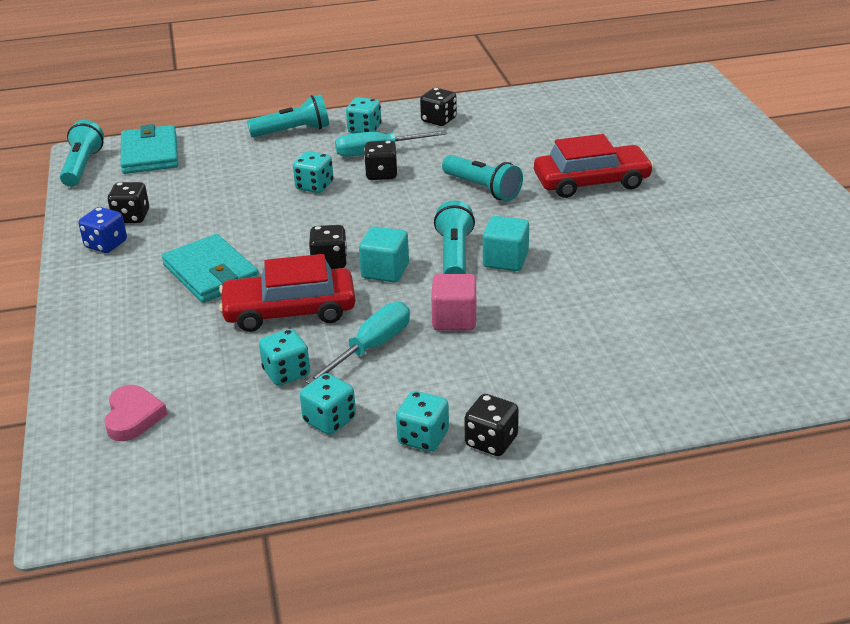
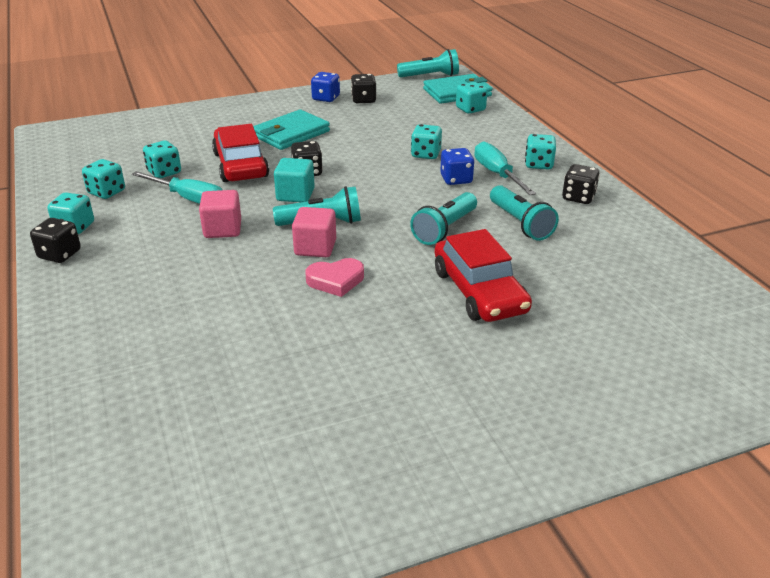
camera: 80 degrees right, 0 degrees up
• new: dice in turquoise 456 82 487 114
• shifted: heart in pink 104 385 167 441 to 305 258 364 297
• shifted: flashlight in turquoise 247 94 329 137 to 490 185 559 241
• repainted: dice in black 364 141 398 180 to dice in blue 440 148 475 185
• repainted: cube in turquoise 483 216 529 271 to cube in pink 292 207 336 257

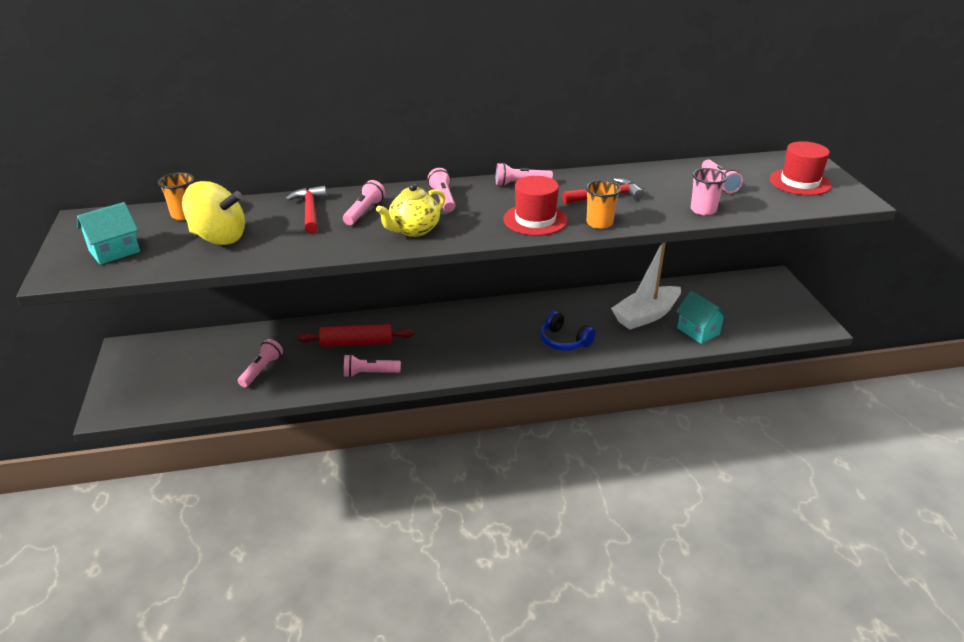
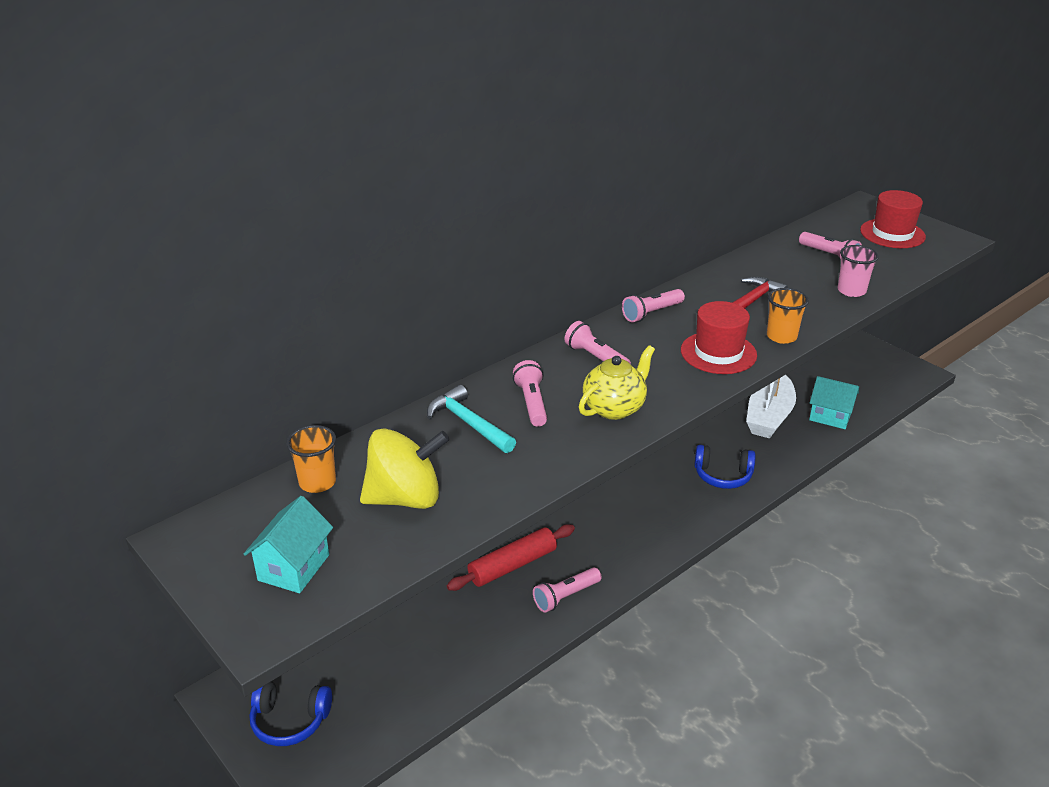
camera: 30 degrees left, 0 degrees up
• gone: flashlight in pink 238 339 283 387
• new: headphones in blue 250 681 332 746
• repainted: hammer in red 285 186 327 234 to hammer in turquoise 427 385 516 453
• rotated: teapot in yellow 376 183 445 237 = 579 345 655 420 150 degrees counterclockwise

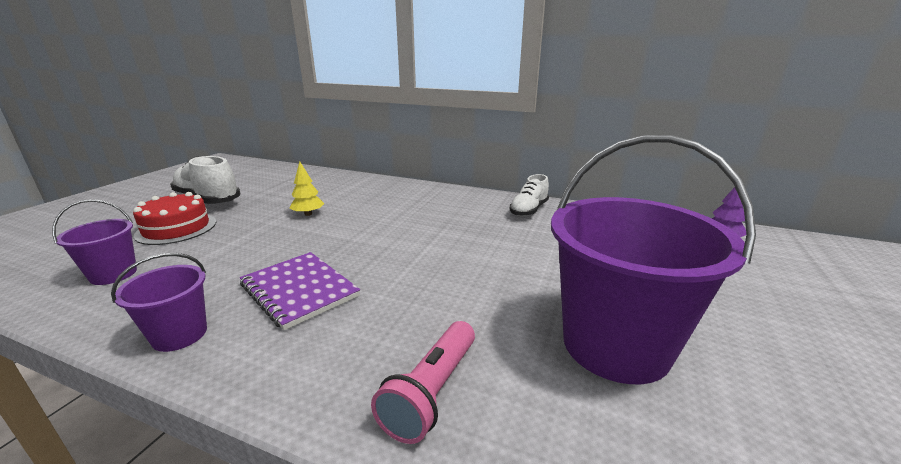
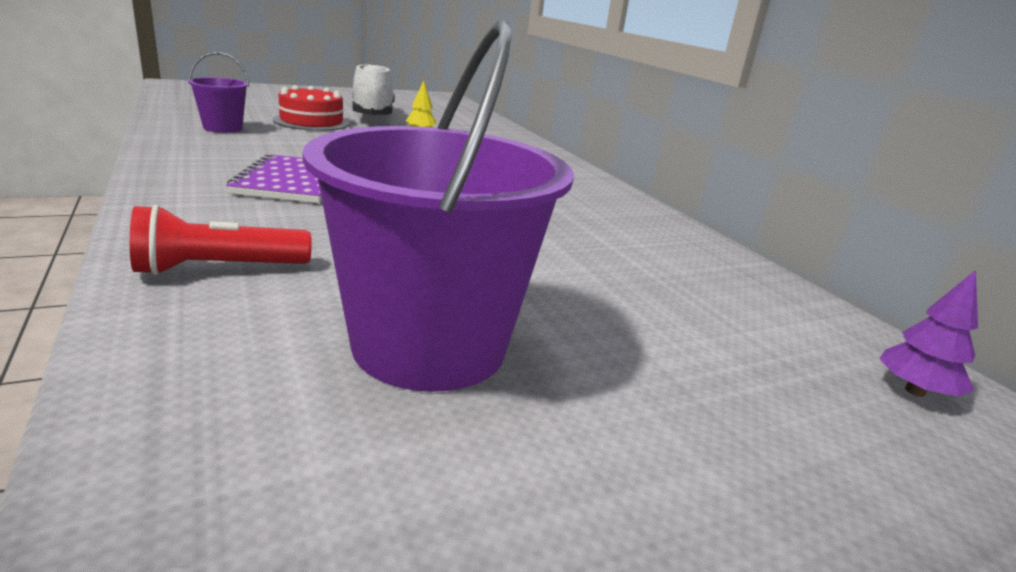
camera: 40 degrees right, 0 degrees up
• gone: bucket in purple 111 253 207 352
• gone: shoe in white 510 174 549 217
• repainted: flashlight in pink 371 321 475 444 to flashlight in red 130 205 312 275

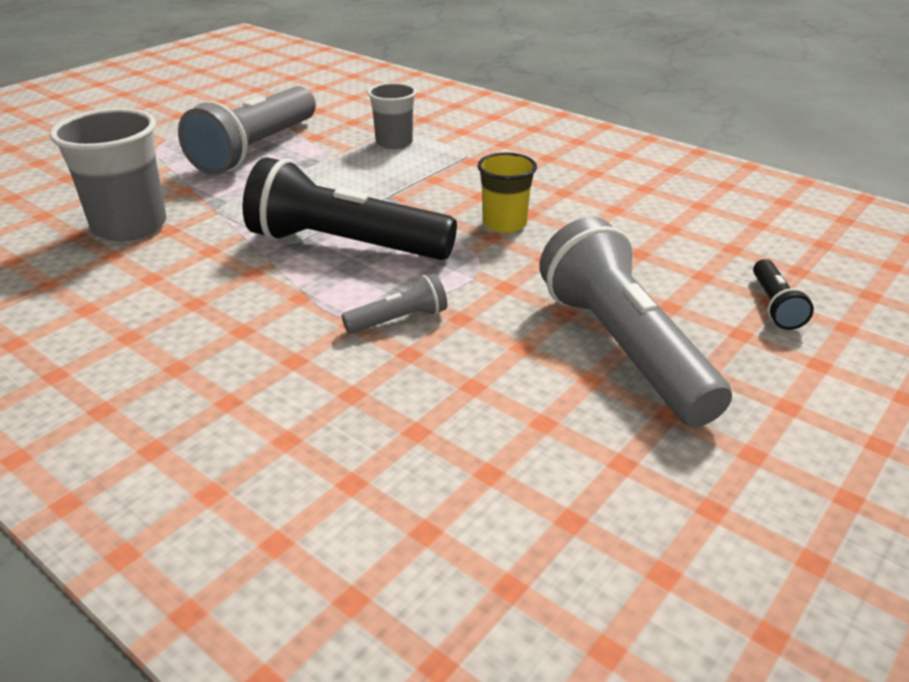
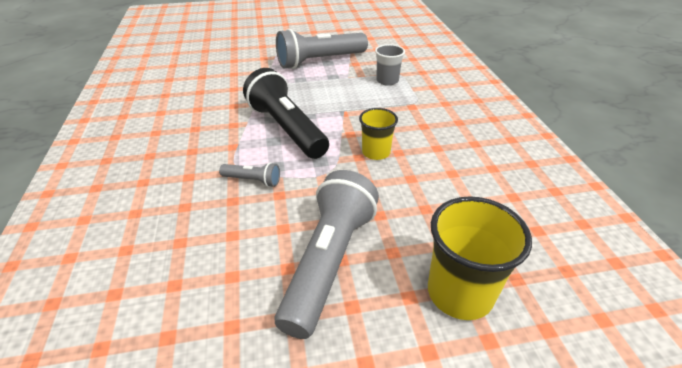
camera: 40 degrees right, 5 degrees up
• gone: cup in grey 50 108 166 241
• swapped: flashlight in black 753 259 814 330 to cup in yellow 428 196 532 320

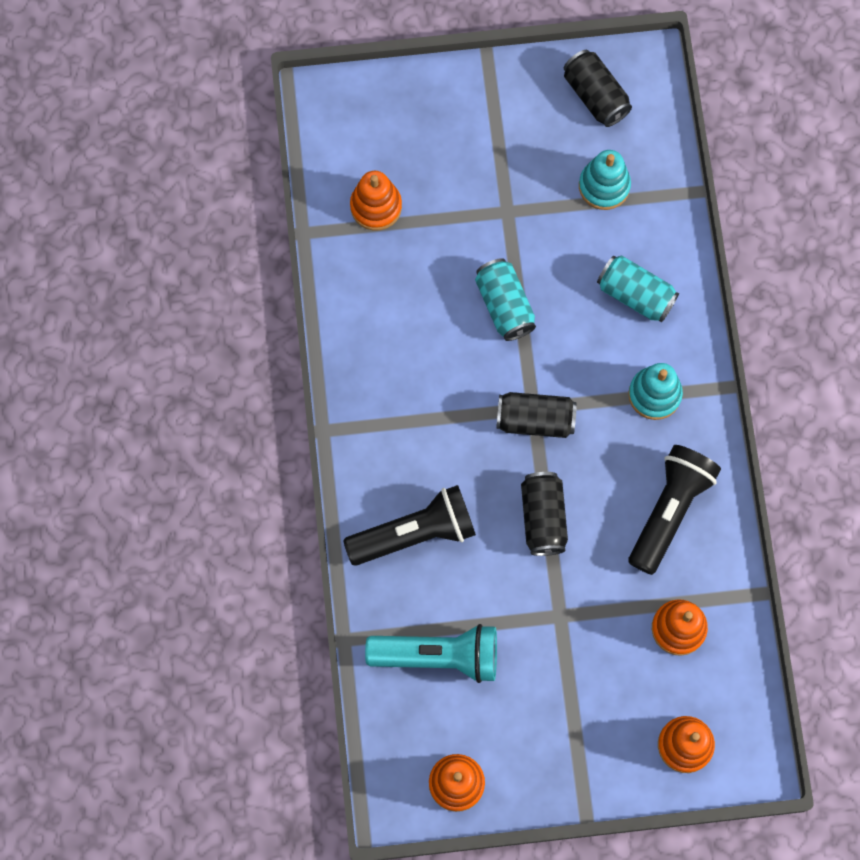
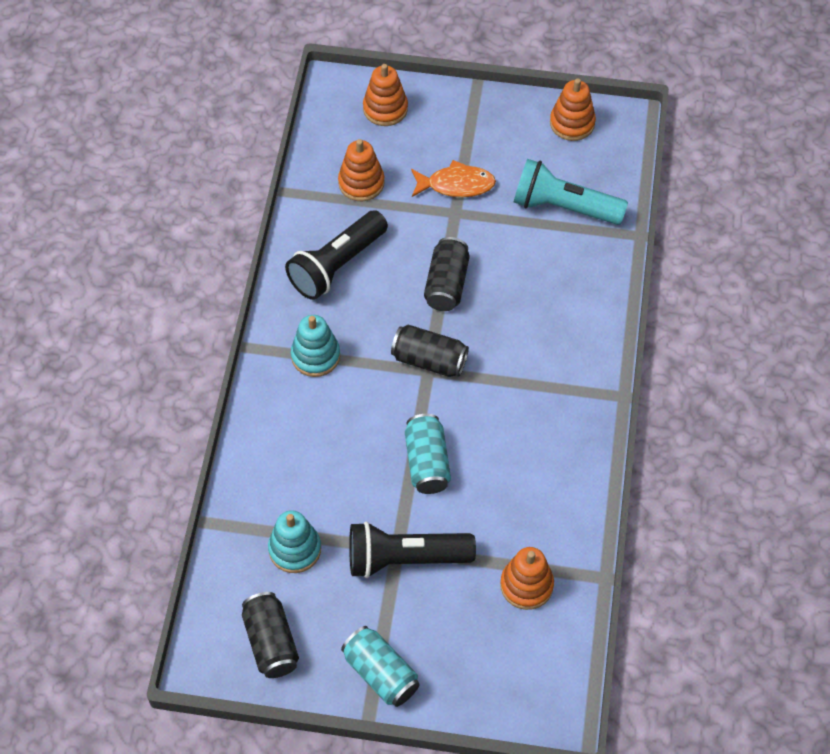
camera: 165 degrees left, 15 degrees down
• new: fish in orange 411 160 496 197
• shifted: flashlight in black 343 485 476 566 to 349 522 476 578
• shifted: can in turquoise 597 256 679 323 to 341 626 420 707

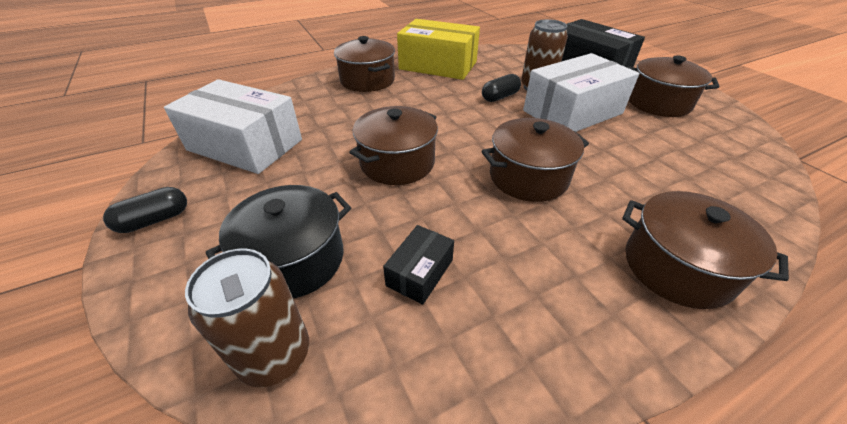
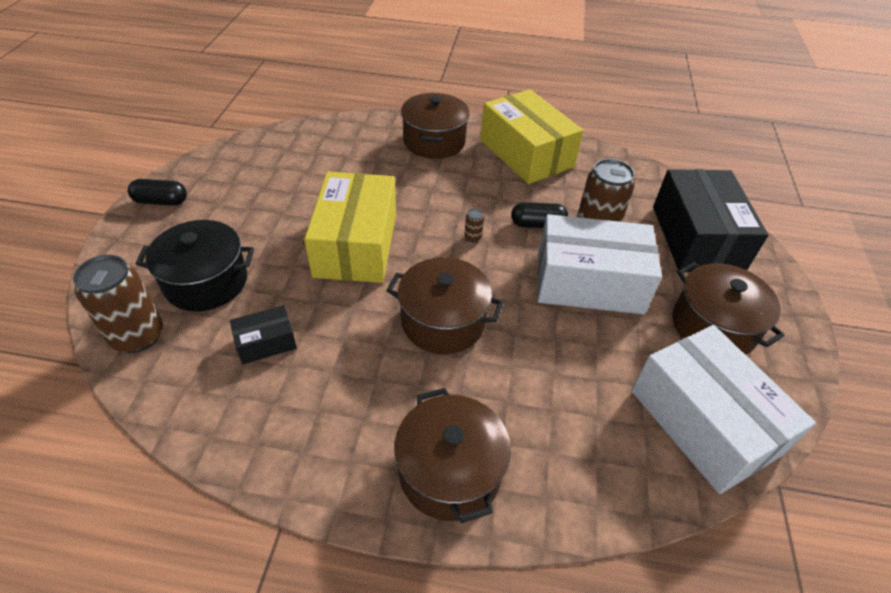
camera: 35 degrees right, 5 degrees up
• new: can in brown 464 208 484 242
• shifted: box in white 164 79 302 174 to 631 325 816 494
• swapped: pot in brown 349 106 438 185 to box in yellow 304 172 396 283

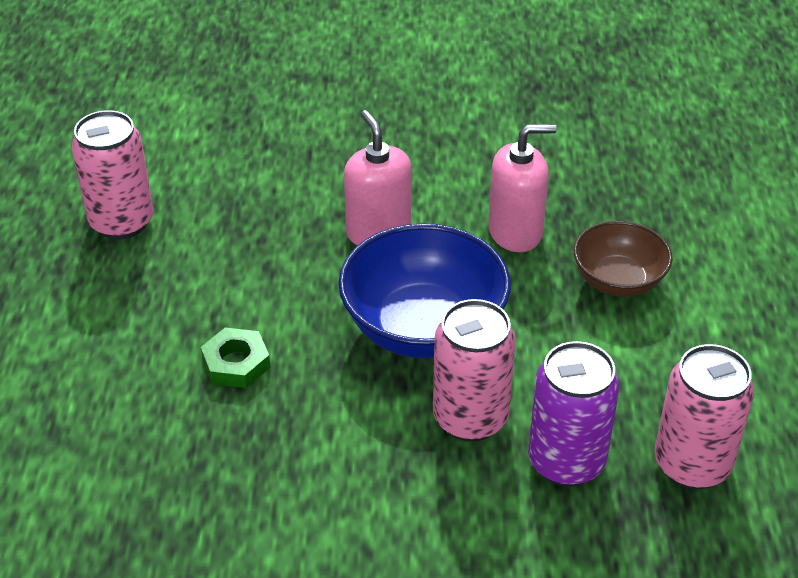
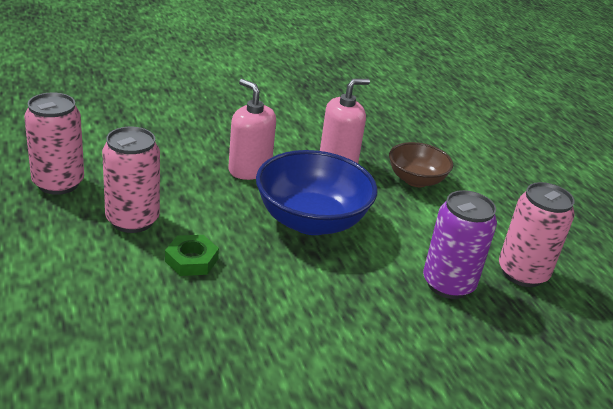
camera: 25 degrees left, 10 degrees down
• shifted: can in pink 433 299 516 442 to 102 127 160 233

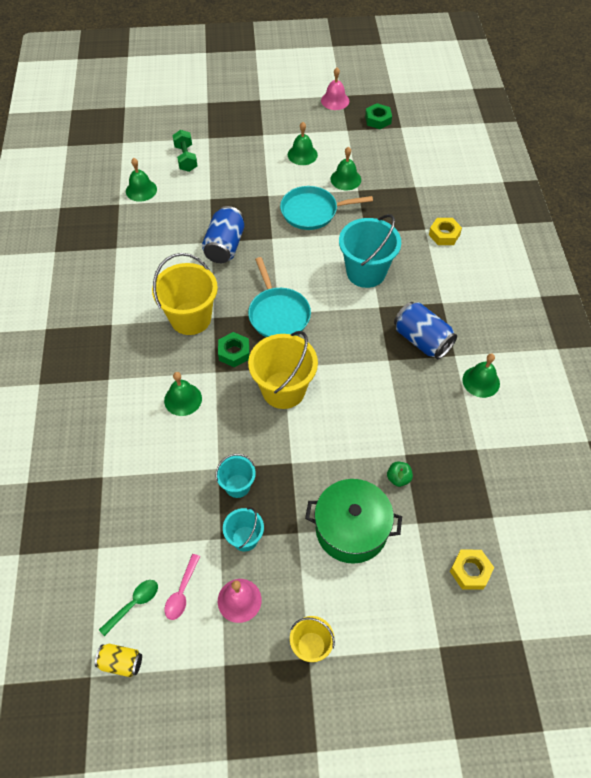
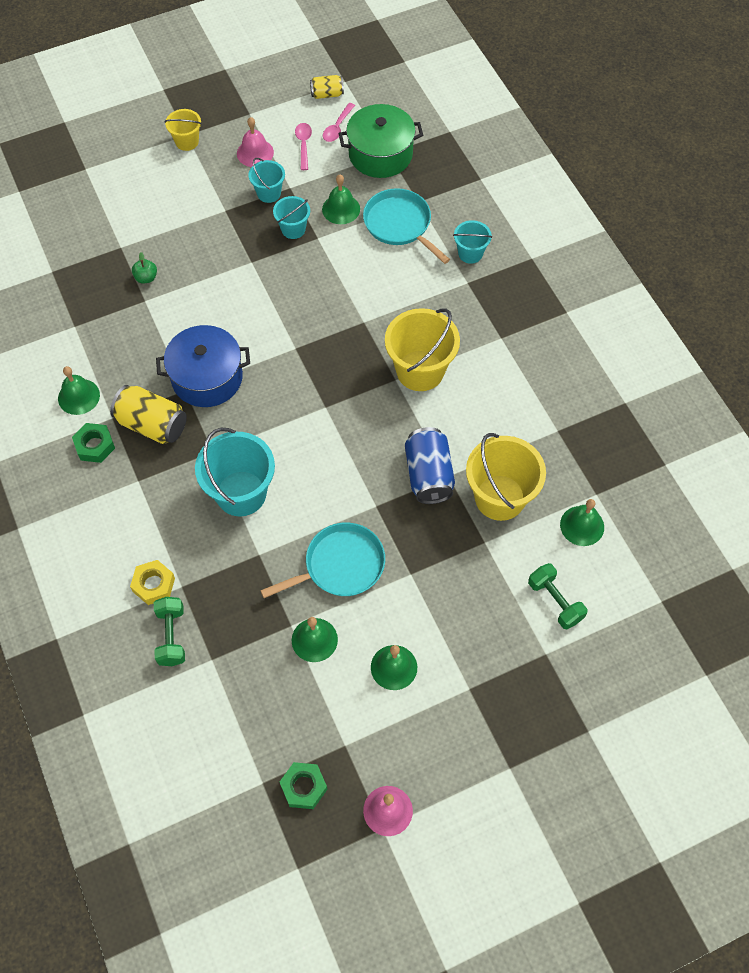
camera: 160 degrees right, 5 degrees up
• gone: nut in yellow 450 550 494 590
• new: dumbbell in green 154 597 185 666
• new: pot in blue 156 325 250 407
• new: bucket in turquoise 453 220 492 264
• shifted: bell in green 164 372 202 416 to 322 175 360 224
• shifted: nut in green 218 332 250 367 to 72 423 115 463
• shifted: pan in turquoise 248 257 311 337 to 363 188 450 264
• shifted: bucket in yellow 248 331 318 409 to 466 433 546 521
• shifted: pot in green 305 479 402 564 to 338 104 423 178
• repainted: spoon in green 99 580 158 636 to spoon in pink 323 103 355 142
• repainted: can in blue 394 302 457 359 to can in yellow 110 385 187 444

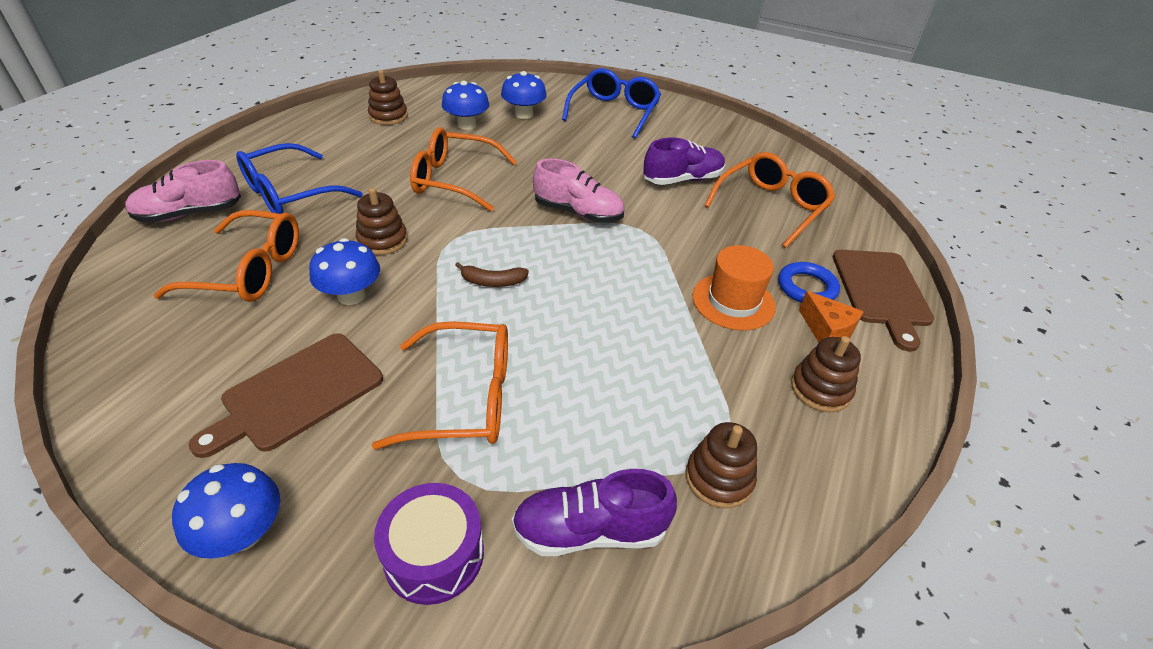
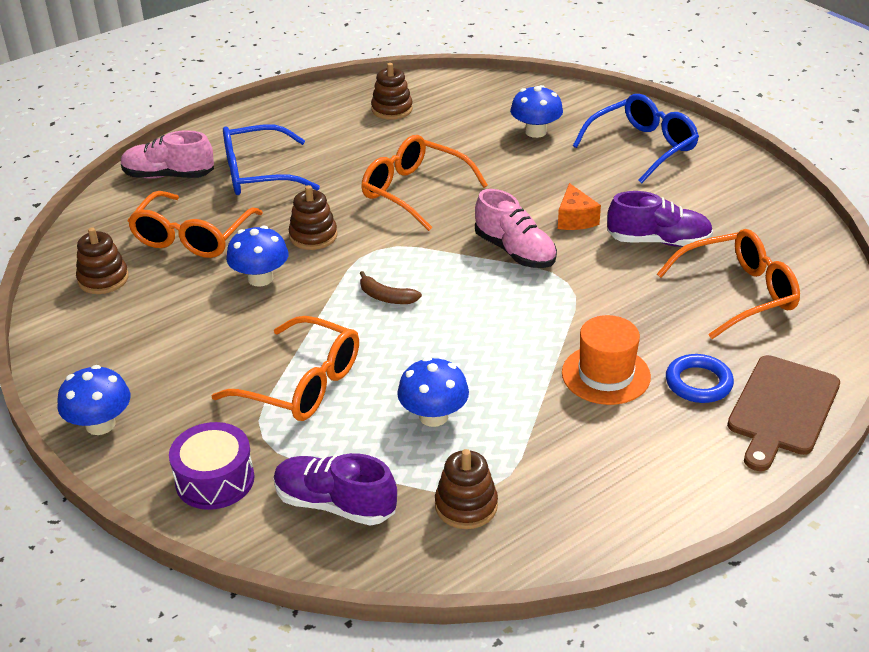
camera: 30 degrees right, 5 degrees down
• gone: cutting board in brown 189 333 383 458
• shifted: mushroom in blue 442 81 489 130 to 397 357 469 427
• shifted: stacking toy in brown 791 336 861 412 to 76 227 129 294
• shifted: cheese in orange 799 291 864 342 to 558 183 601 230
• rotated: glasses in orange 154 210 299 302 = 127 191 263 258 75 degrees clockwise

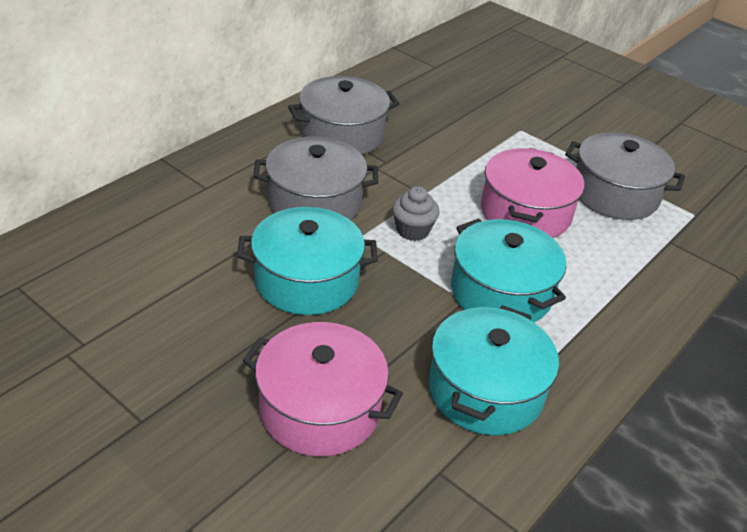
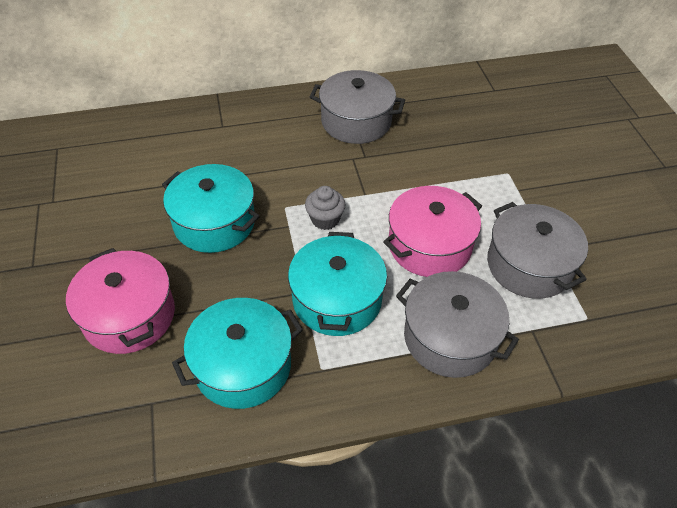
camera: 40 degrees right, 10 degrees up
• shifted: pot in grey 253 137 378 220 to 396 271 519 378

